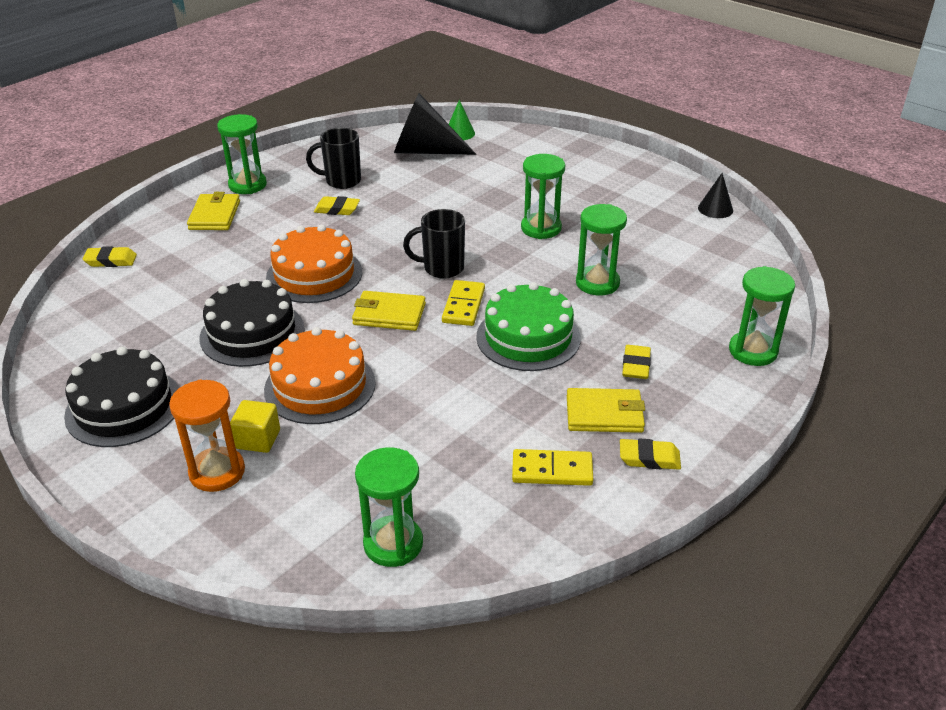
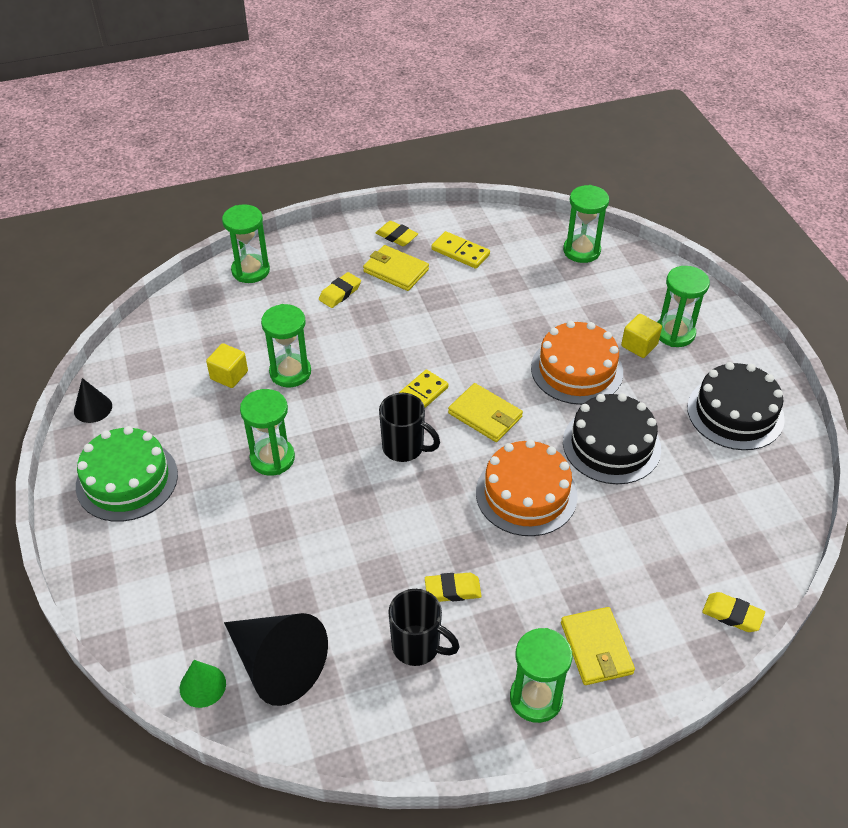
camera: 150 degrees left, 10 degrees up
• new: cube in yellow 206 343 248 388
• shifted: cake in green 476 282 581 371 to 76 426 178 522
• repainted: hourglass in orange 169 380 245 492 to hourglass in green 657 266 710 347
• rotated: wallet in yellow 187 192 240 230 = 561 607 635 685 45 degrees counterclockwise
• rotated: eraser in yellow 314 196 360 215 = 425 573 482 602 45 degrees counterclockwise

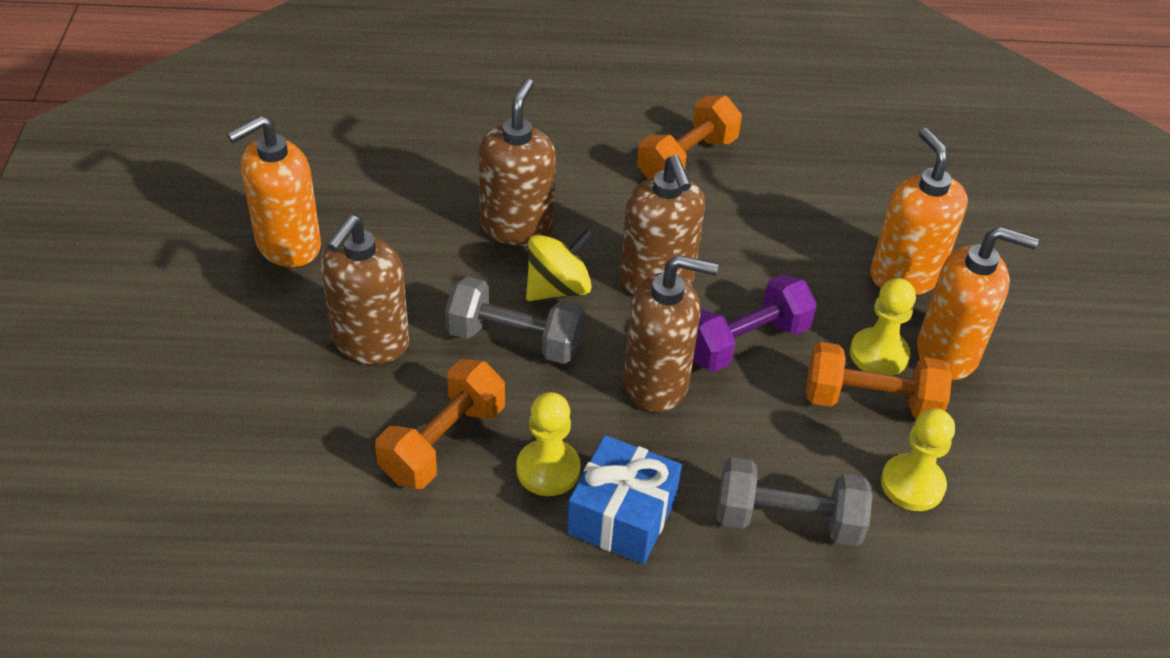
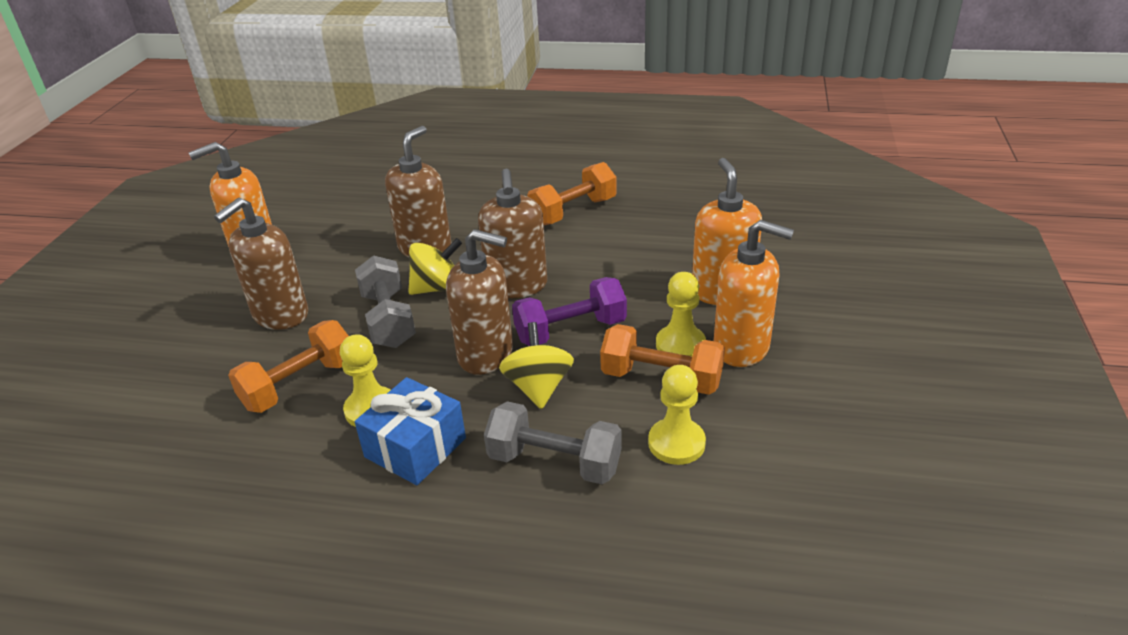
camera: 15 degrees right, 10 degrees down
• new: spinning top in yellow 499 322 574 409
• rotated: dumbbell in grey 445 276 585 364 = 355 255 416 348 45 degrees clockwise

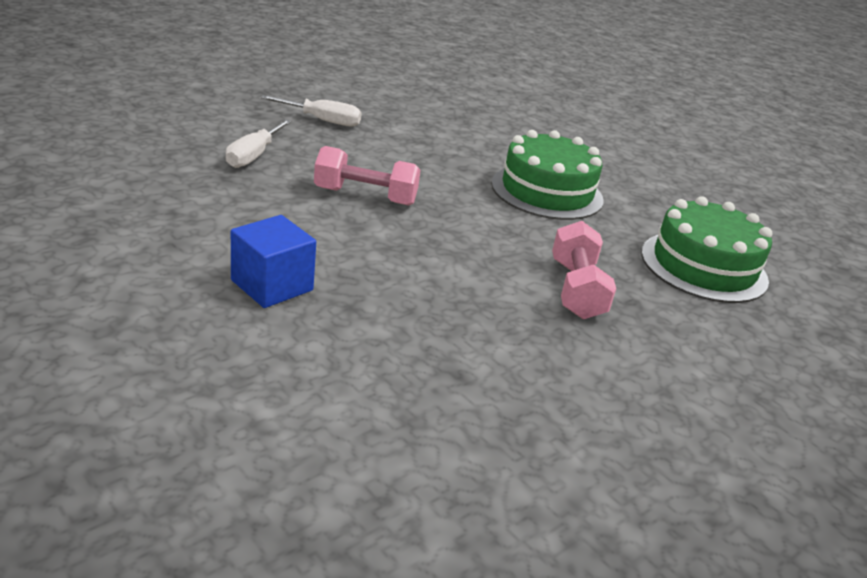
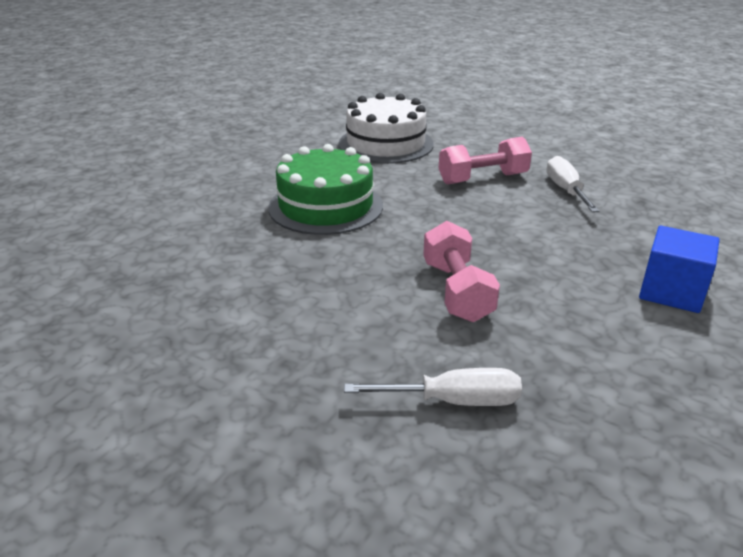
camera: 105 degrees left, 0 degrees up
• shifted: screwdriver in white 260 95 362 126 to 546 156 600 212
• repainted: cake in green 641 196 772 303 to cake in white 338 93 434 164

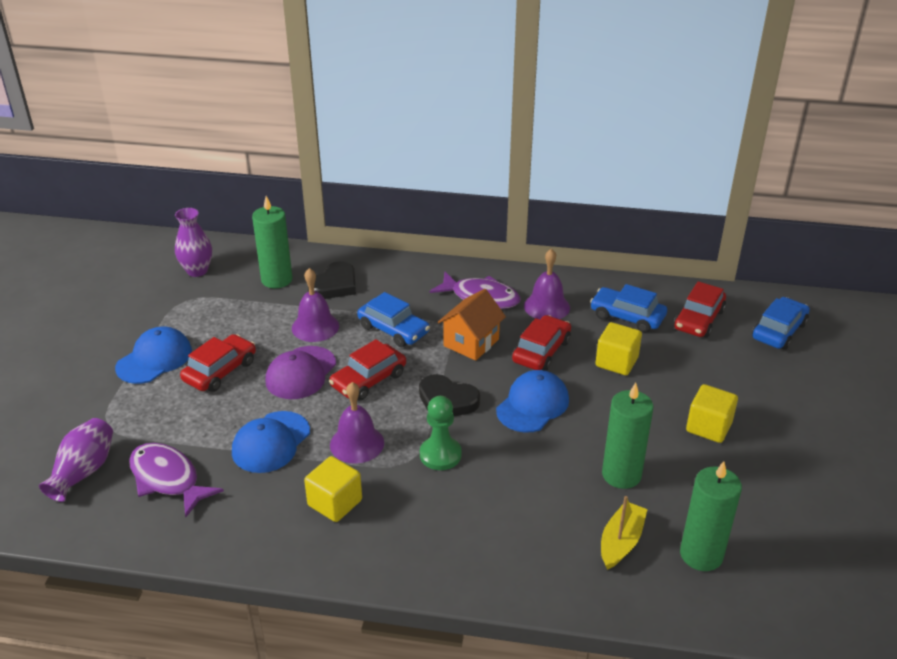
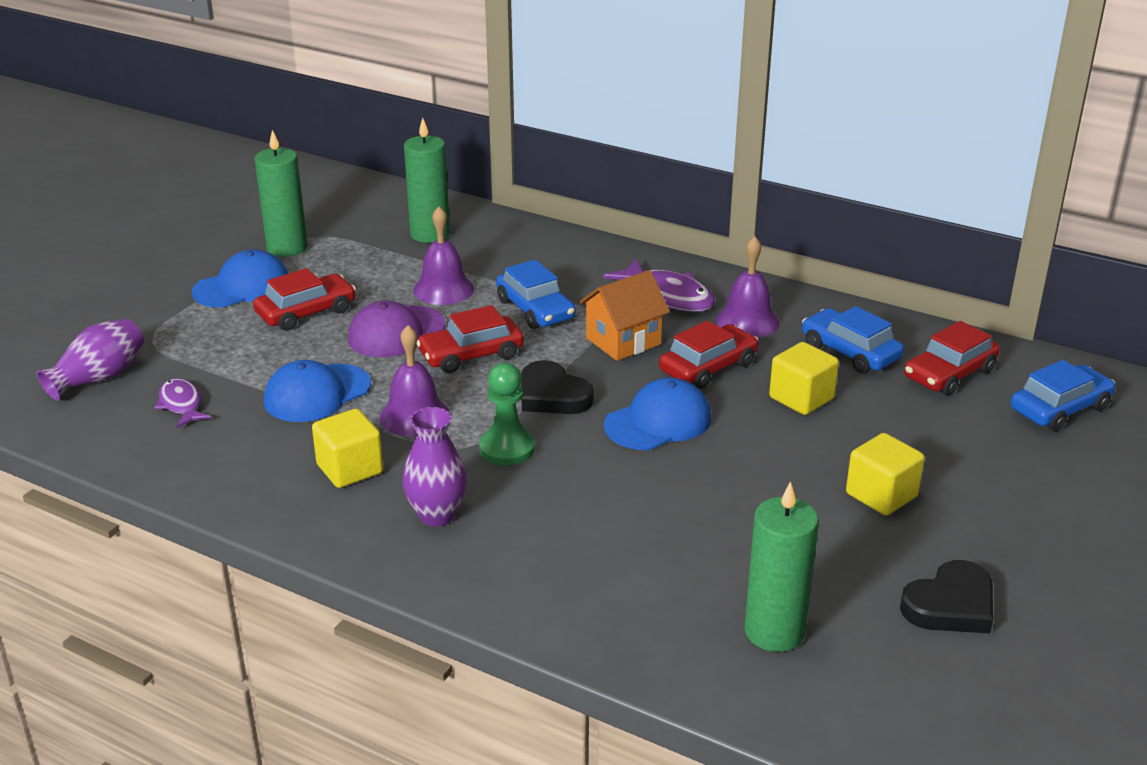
camera: 20 degrees right, 5 degrees down
• gone: boat in yellow 601 496 648 570
• shifted: vase in purple 175 208 212 277 to 402 407 467 526
• shifted: heart in black 308 261 356 299 to 900 560 993 633
• shifted: candle in green 602 383 653 489 to 254 130 307 257
• scaled: fish in purple 129 443 224 517 = 154 378 211 428 x0.61

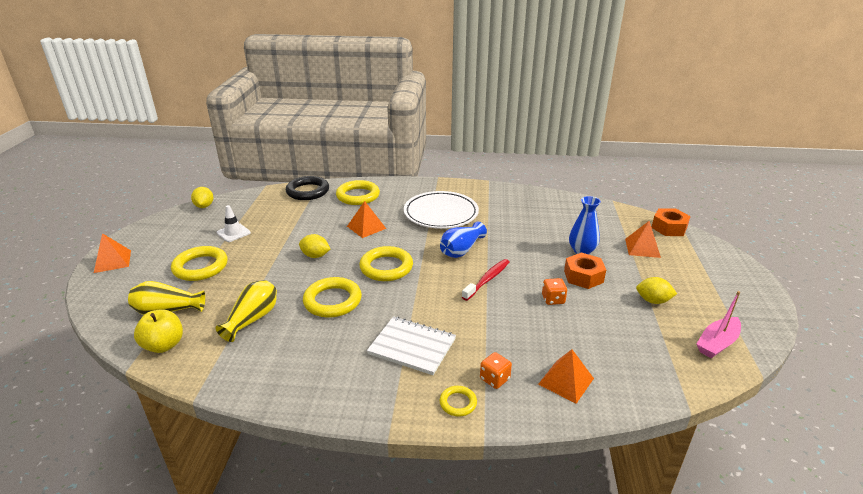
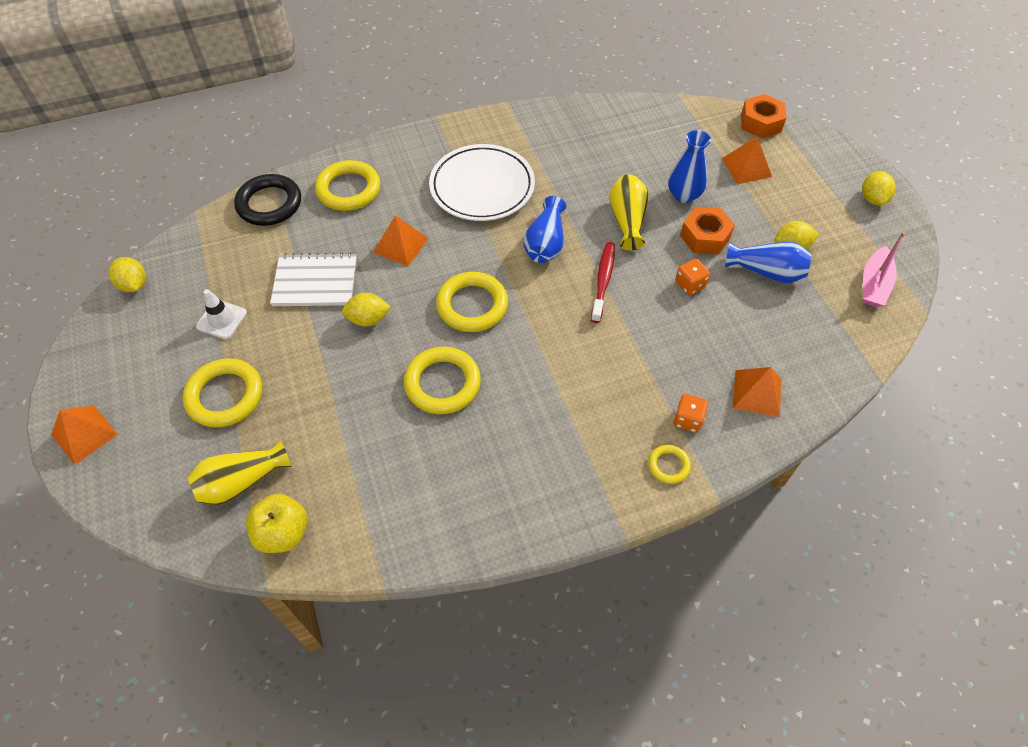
camera: 25 degrees left, 25 degrees up
• new: vase in blue 725 242 812 283
• new: lemon in yellow 862 171 896 205
• shifted: vase in yellow 215 280 277 342 to 609 175 648 251
• shifted: notebook in white 367 316 456 375 to 270 253 357 306

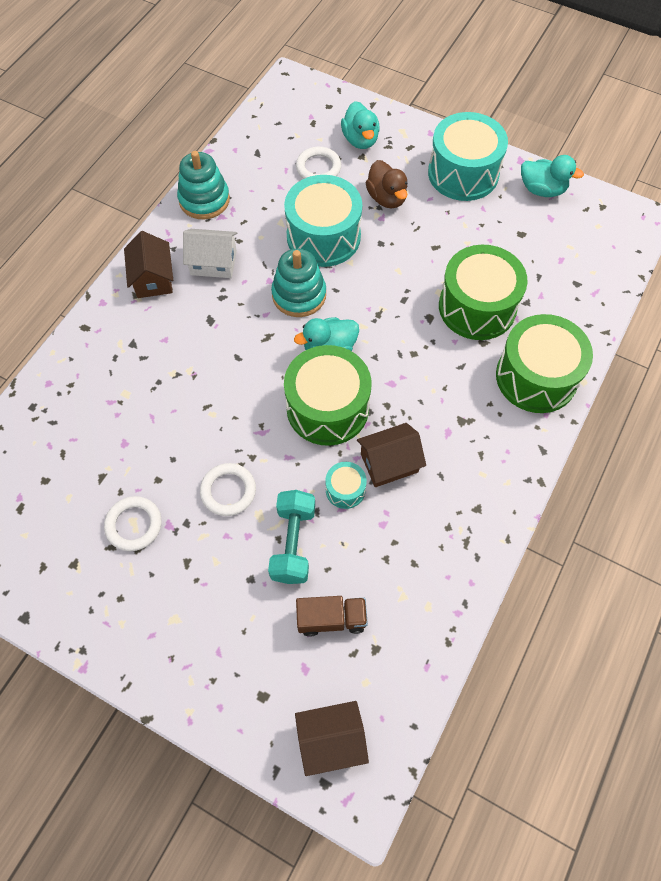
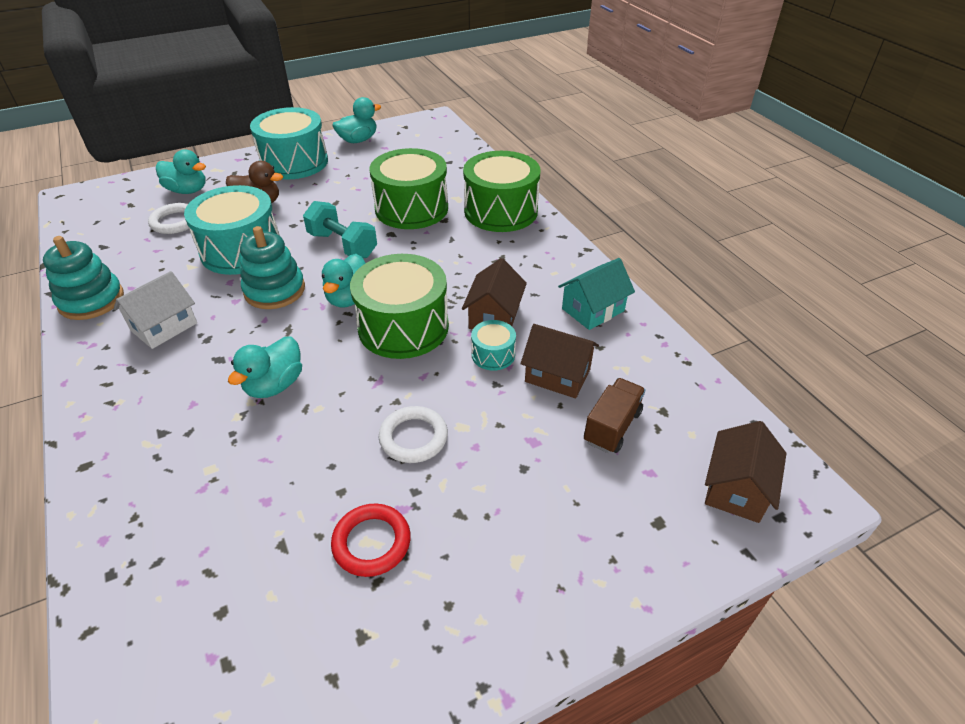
camera: 55 degrees left, 20 degrees down
• new: duck in turquoise 228 337 302 398
• new: house in turquoise 558 258 635 330
• shifted: house in brown 124 231 173 298 to 521 324 599 398
• shifted: dumbbell in turquoise 268 490 315 584 to 303 201 377 258
• repainted: ring in white 104 496 162 551 to ring in red 331 504 411 577

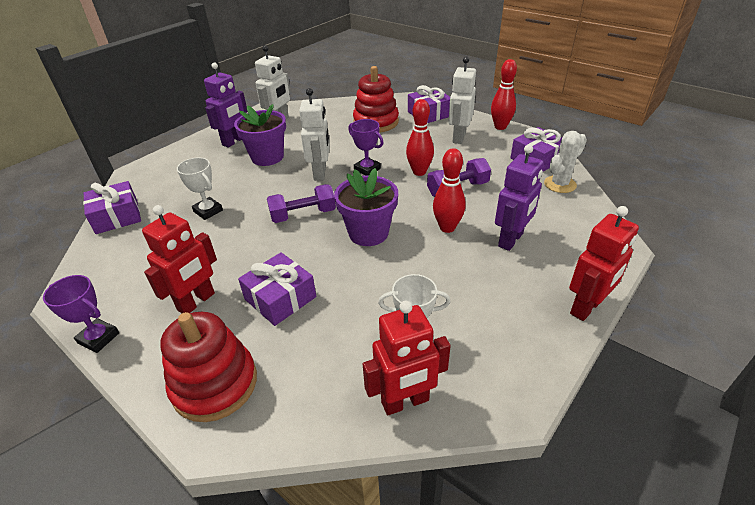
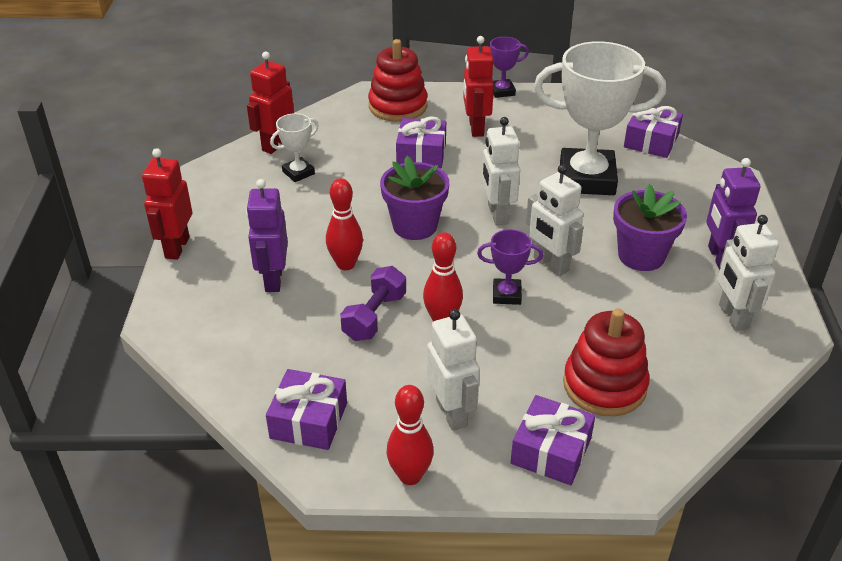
camera: 140 degrees right, 0 degrees up
• gone: cactus in white 544 131 587 193
• swapped: dumbbell in purple 267 184 336 223 to robot in white 482 117 520 226
• scaled: trophy in white 177 157 223 220 = 534 41 666 195 x2.21

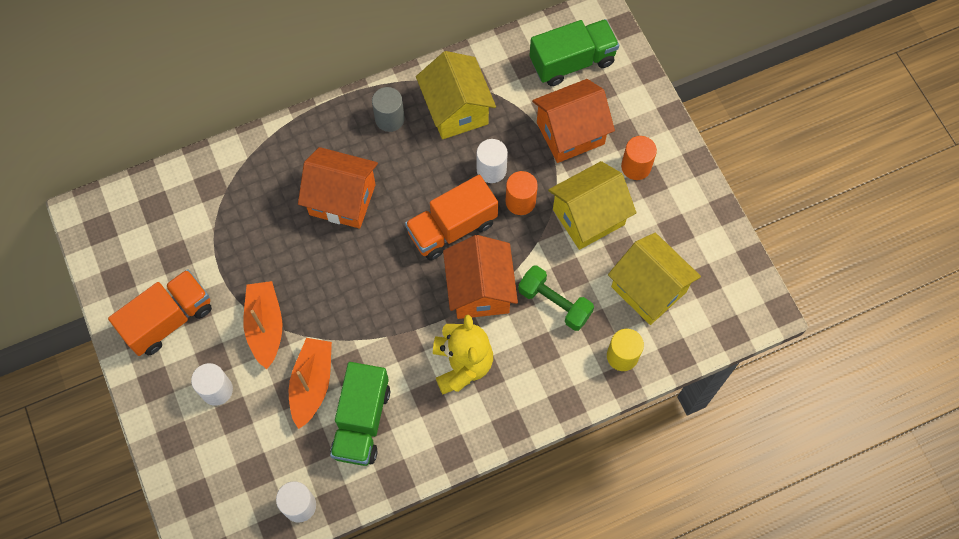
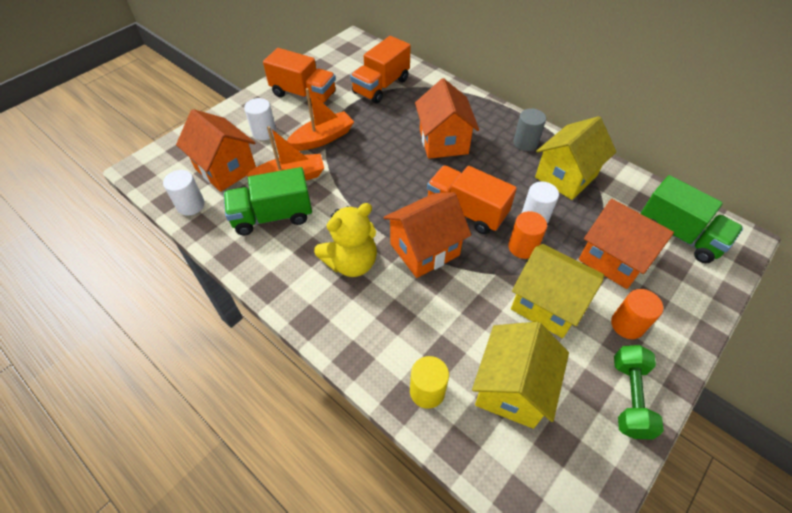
camera: 65 degrees right, 15 degrees down
• new: house in orange 176 109 256 192
• new: truck in orange 350 36 411 103
• shifted: dumbbell in green 518 265 594 331 to 614 345 664 440

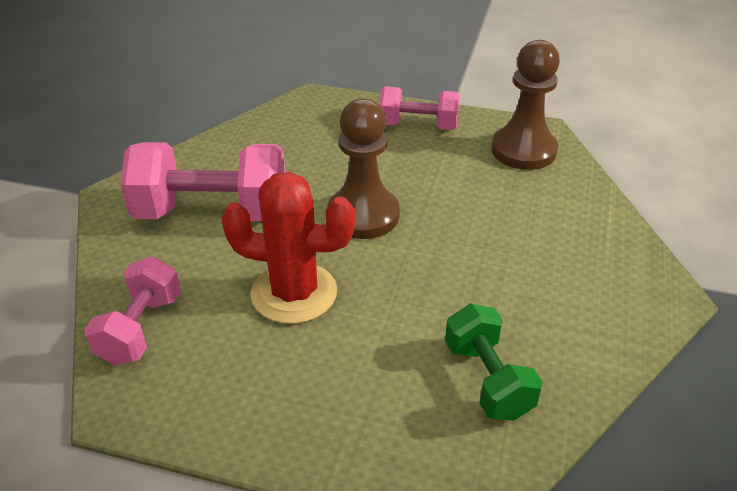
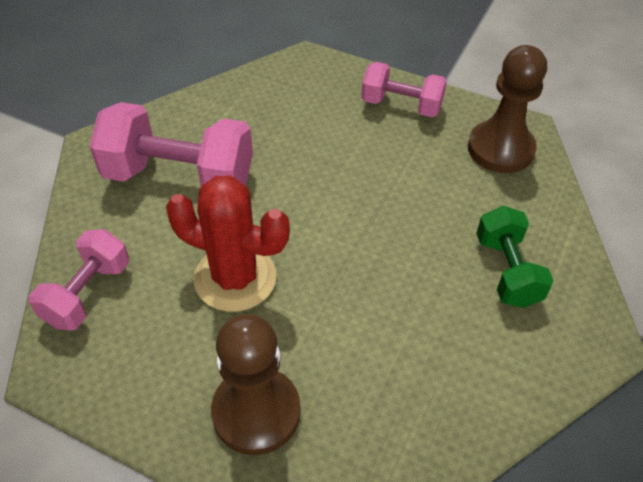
camera: 10 degrees right, 10 degrees up
• shifted: pawn in brown 327 98 400 239 to 211 314 301 455
• shifted: dumbbell in green 445 304 543 421 to 476 205 554 308

